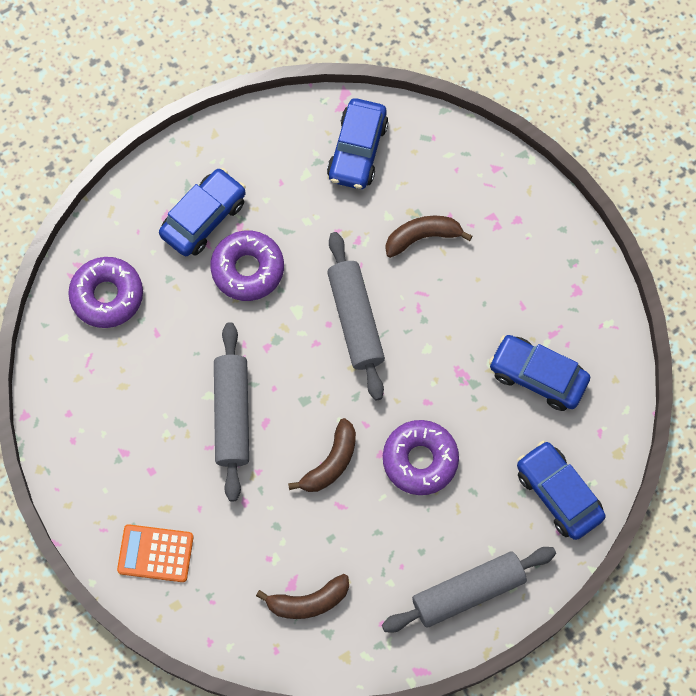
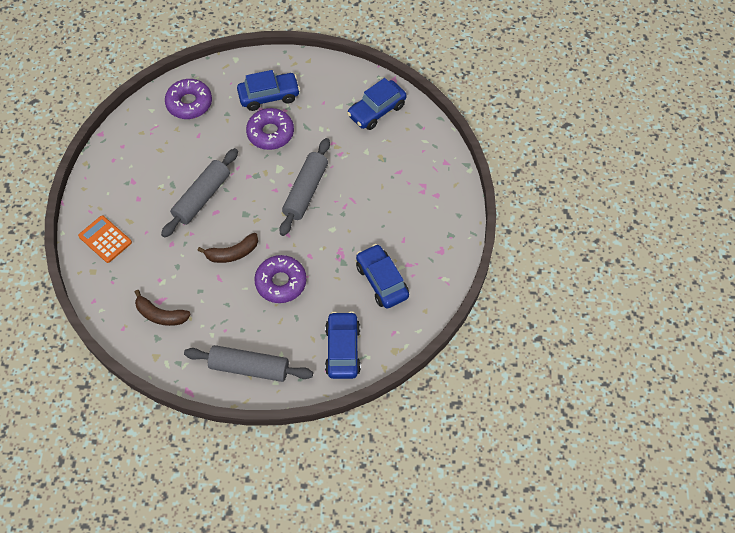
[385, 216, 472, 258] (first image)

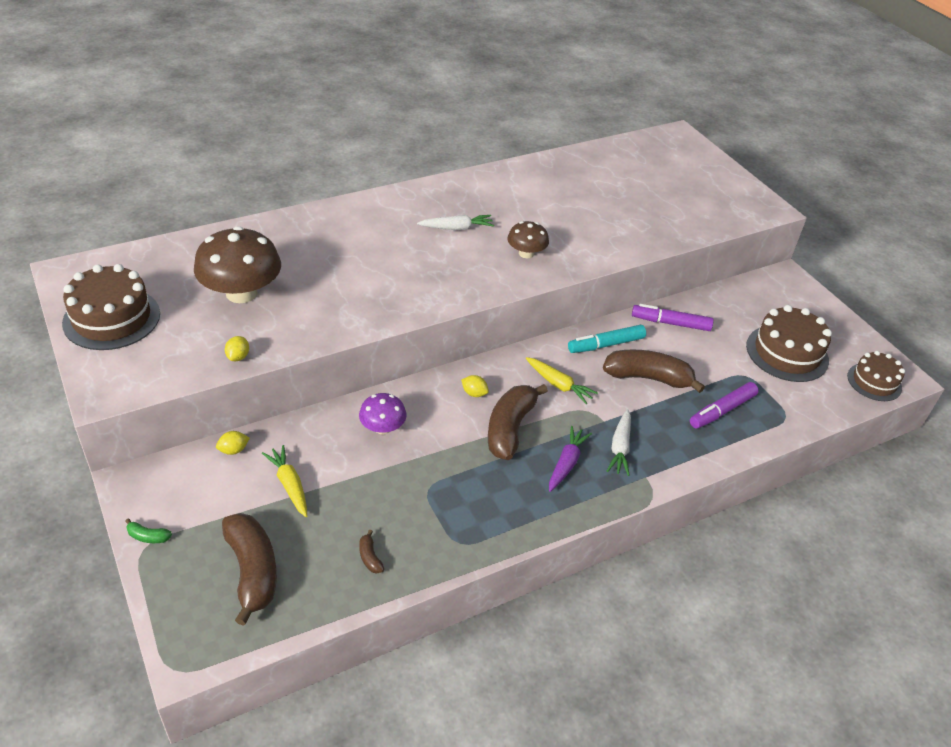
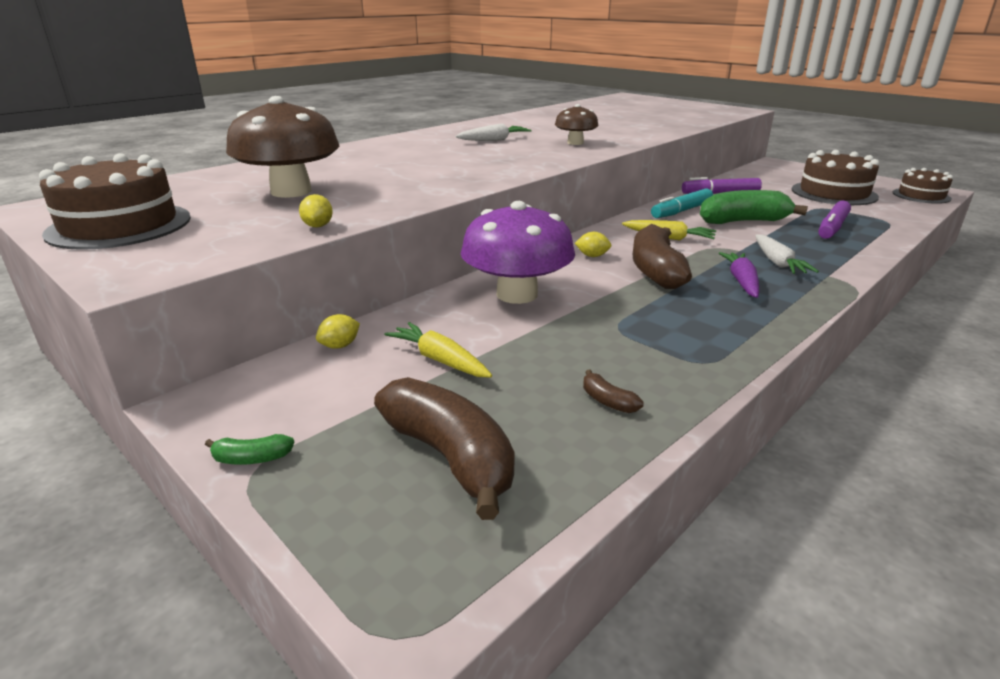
[461, 201, 575, 304]
[700, 190, 808, 224]

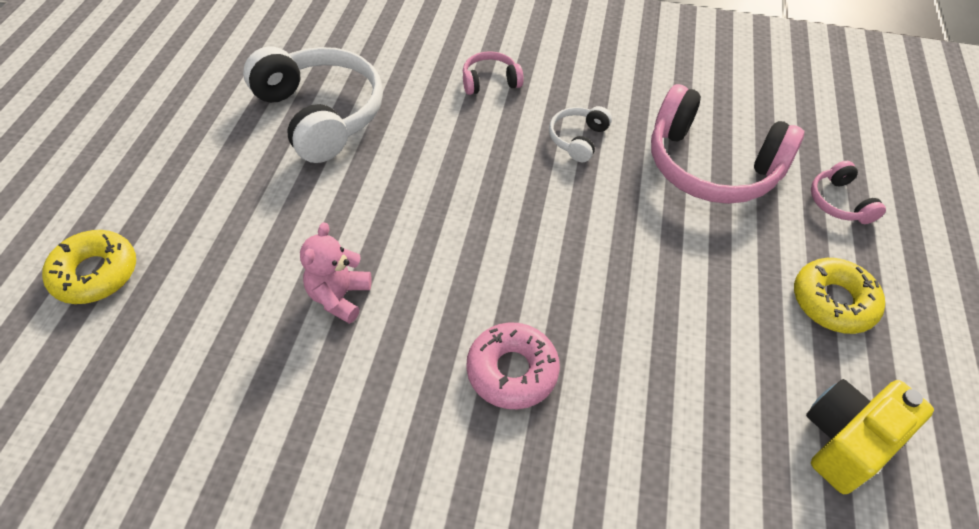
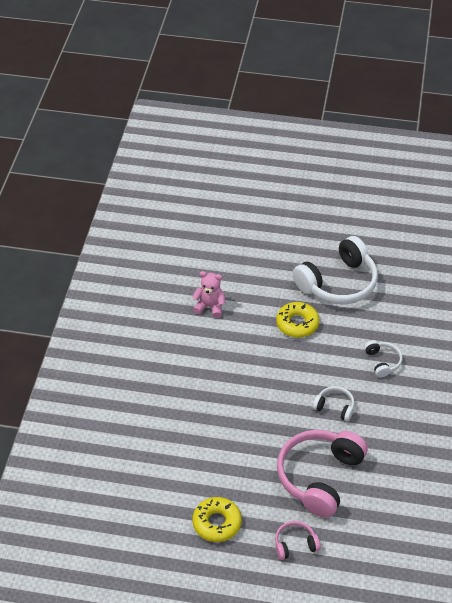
[276, 302, 319, 338]
[364, 340, 403, 377]
[466, 322, 560, 409] (first image)
[806, 379, 934, 494] (first image)

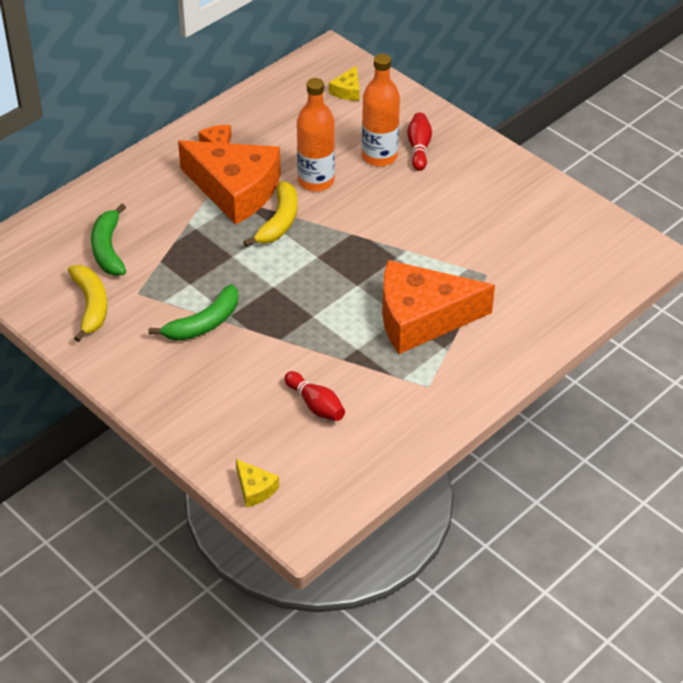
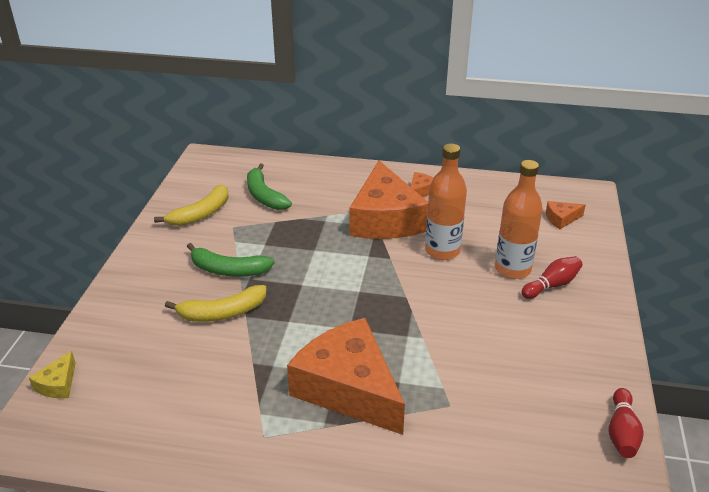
[165, 285, 266, 322]
[247, 163, 292, 210]
[546, 201, 586, 229]
[609, 388, 644, 458]

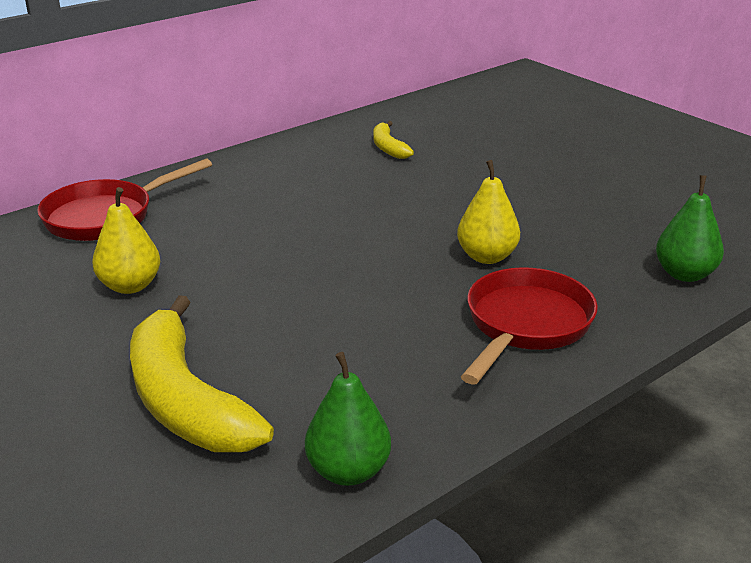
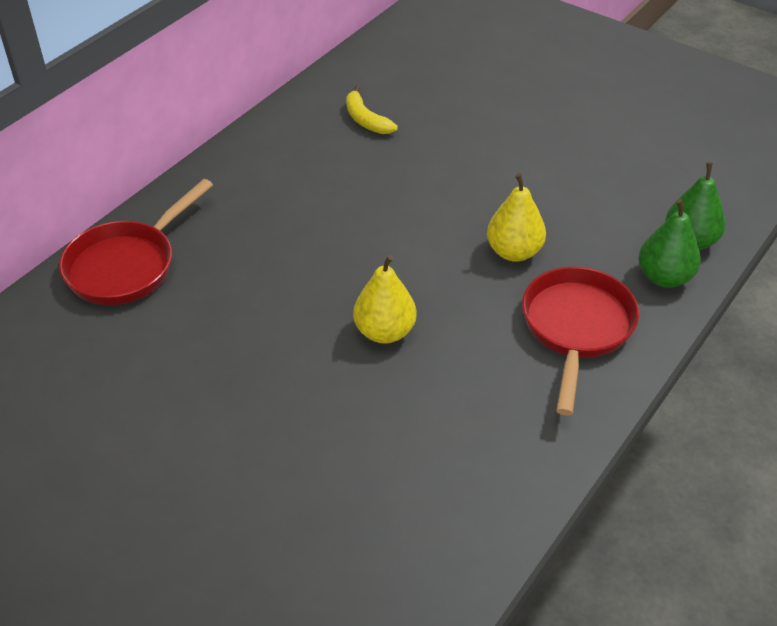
[353, 255, 417, 344]
[639, 199, 701, 288]
[130, 295, 274, 452] (first image)

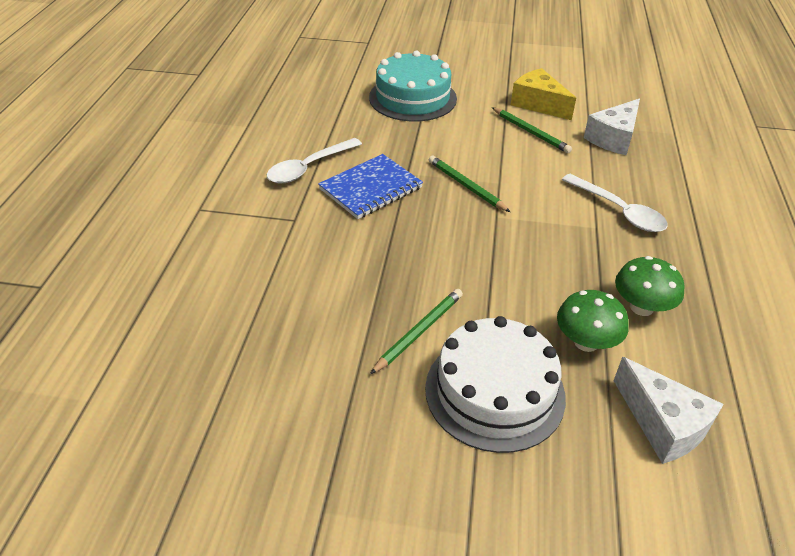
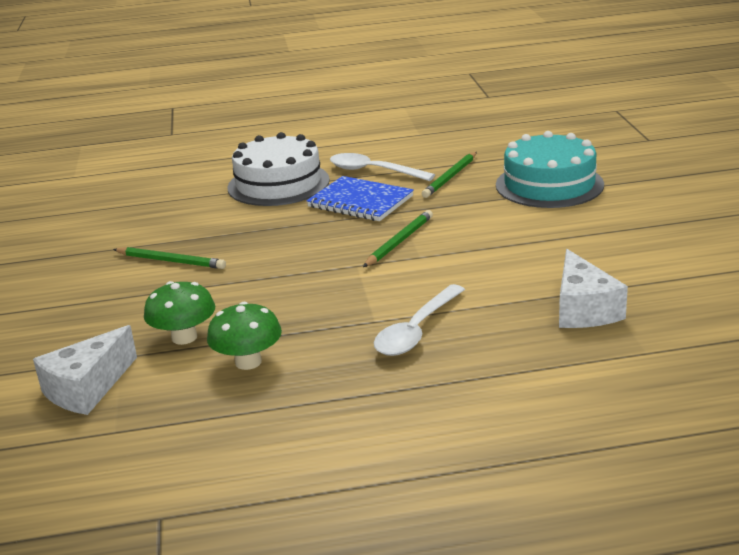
[227, 132, 330, 206]
[422, 152, 477, 198]
[559, 249, 628, 328]
[511, 68, 576, 120] (first image)

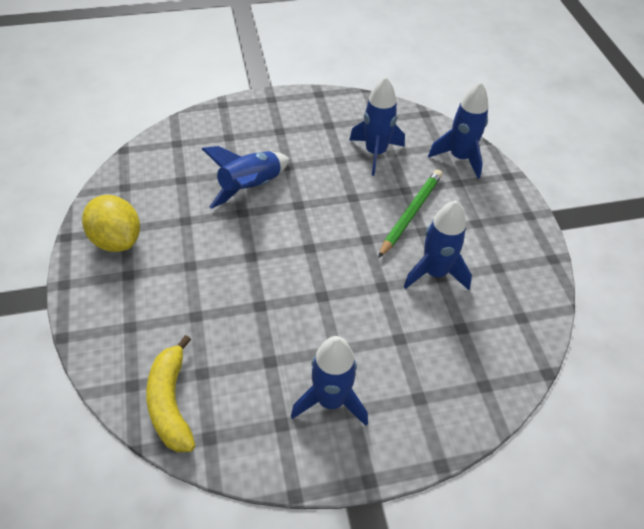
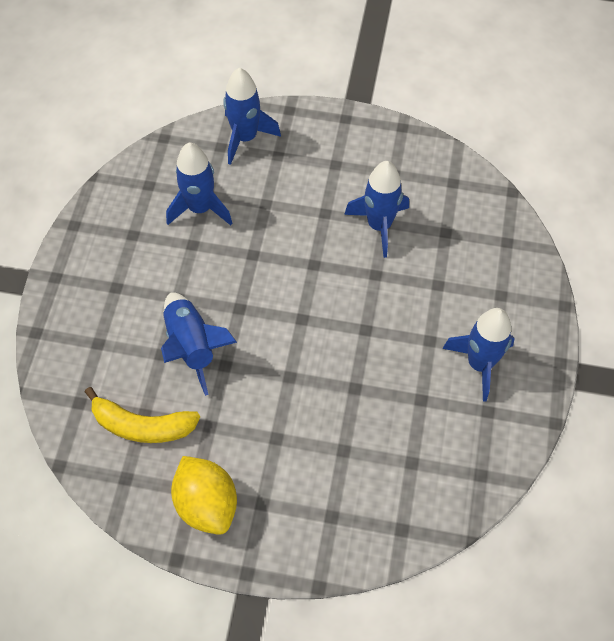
[85, 387, 200, 443]
[171, 456, 237, 535]
[378, 169, 442, 258] (first image)

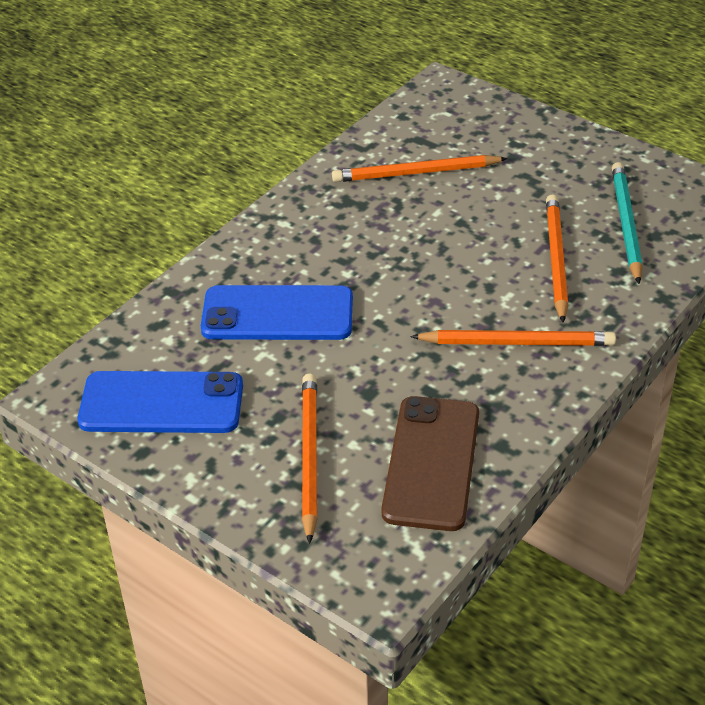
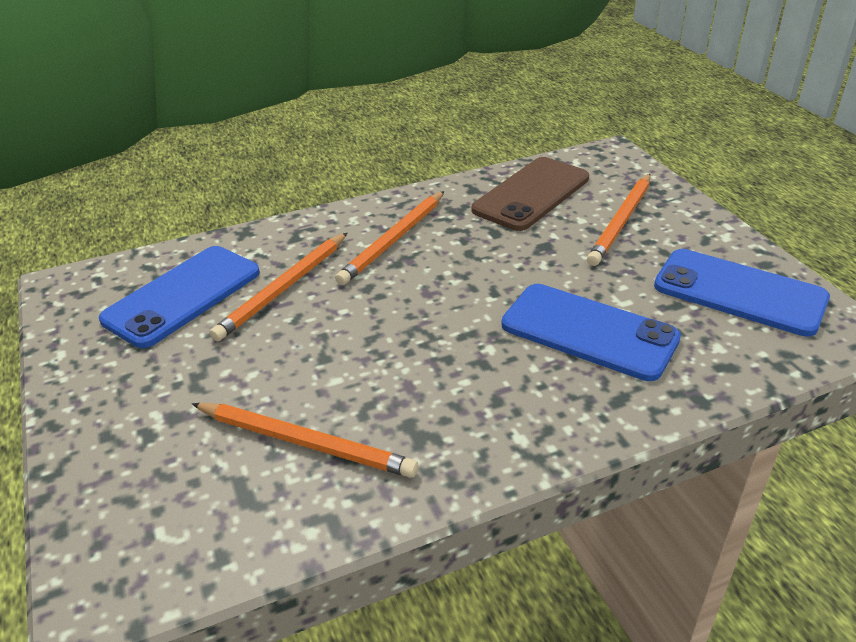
[99, 246, 260, 348]
[335, 191, 444, 285]

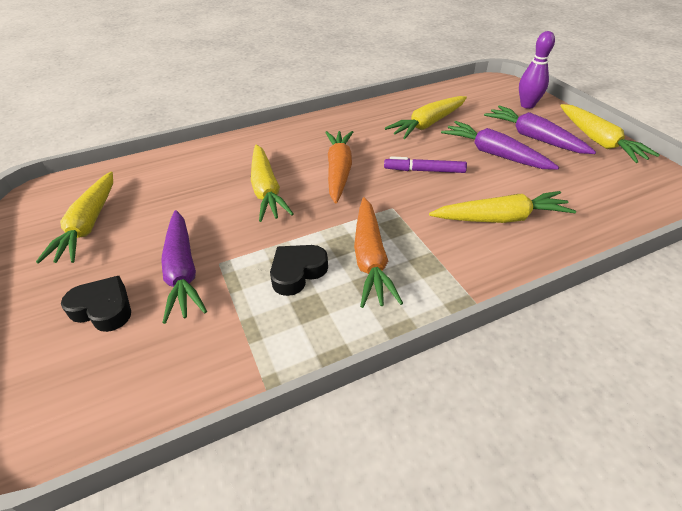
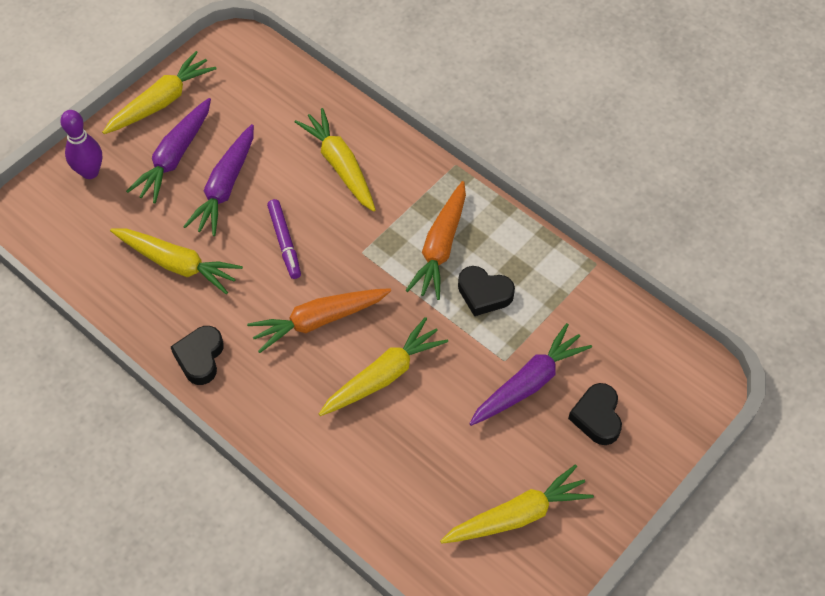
[171, 326, 224, 385]
[405, 181, 466, 300]

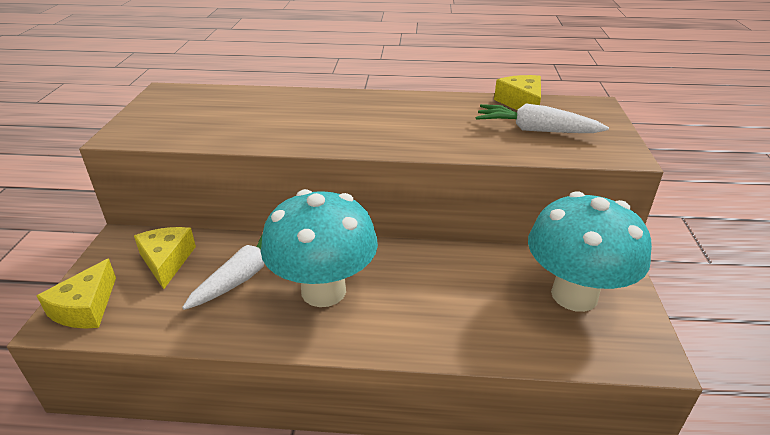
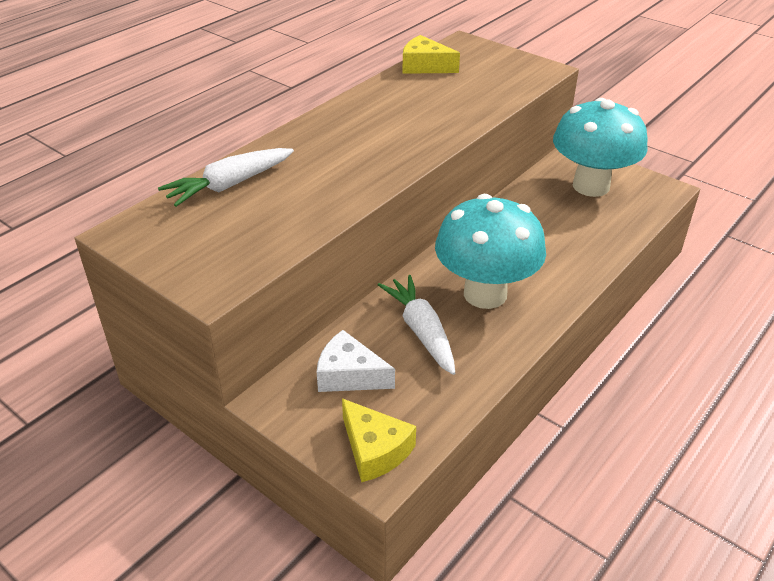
[158, 148, 294, 207]
[317, 330, 395, 392]

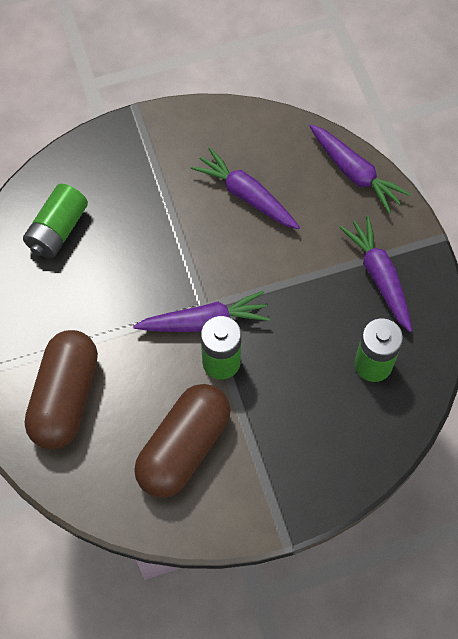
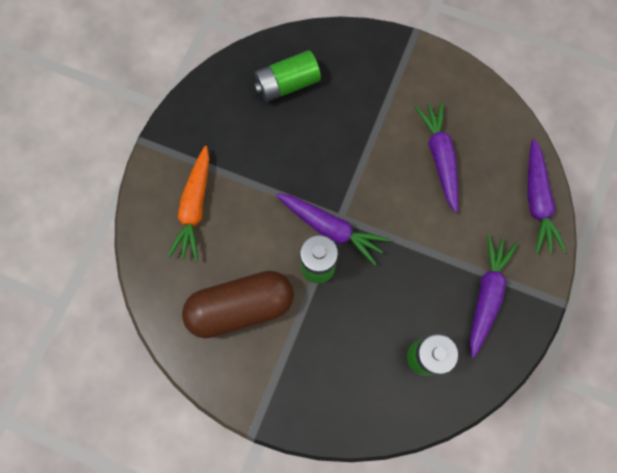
[168, 146, 209, 261]

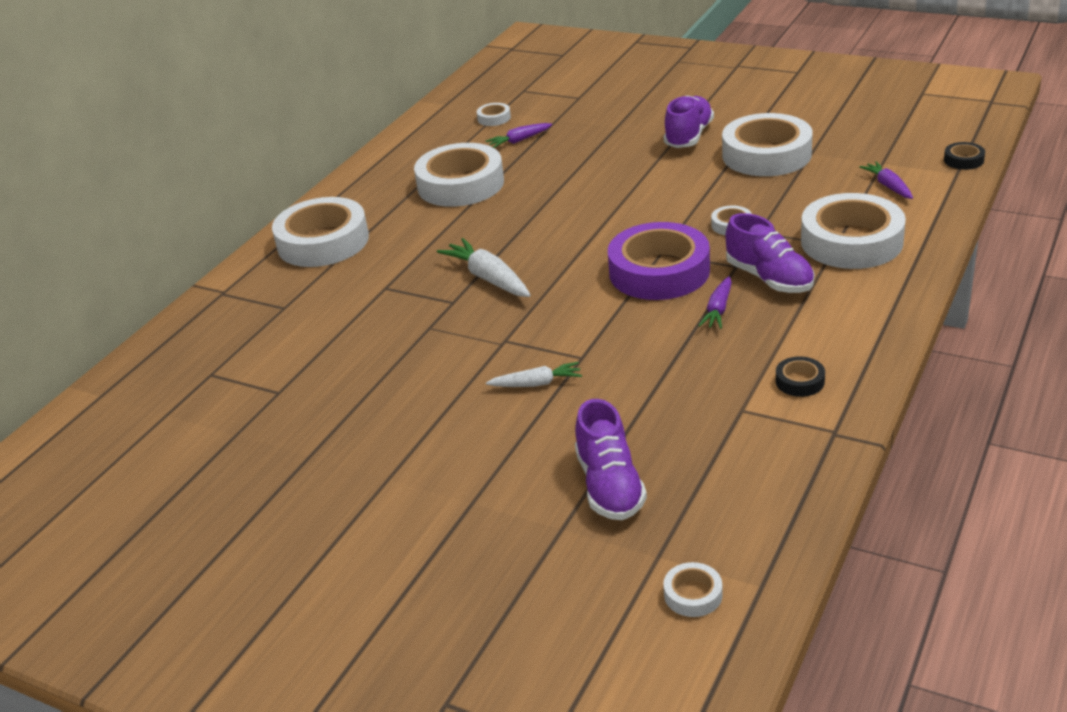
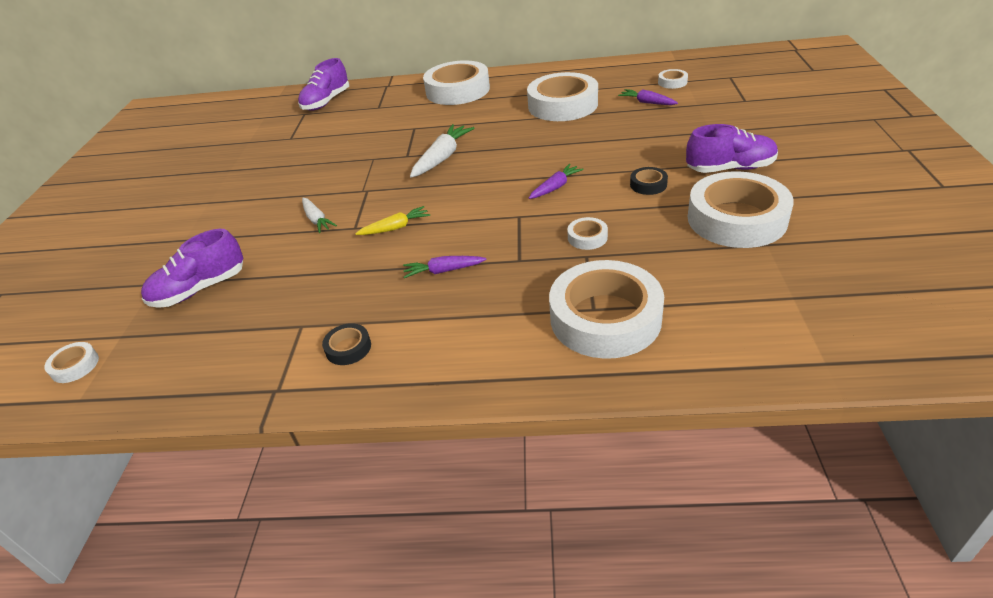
[298, 58, 349, 111]
[355, 206, 430, 235]
[529, 164, 584, 199]
[630, 167, 668, 195]
[608, 222, 710, 300] (first image)

